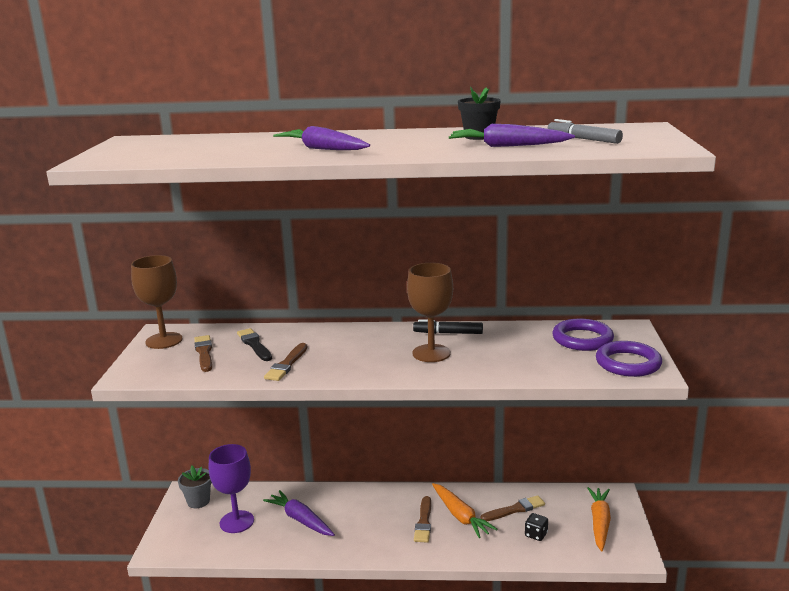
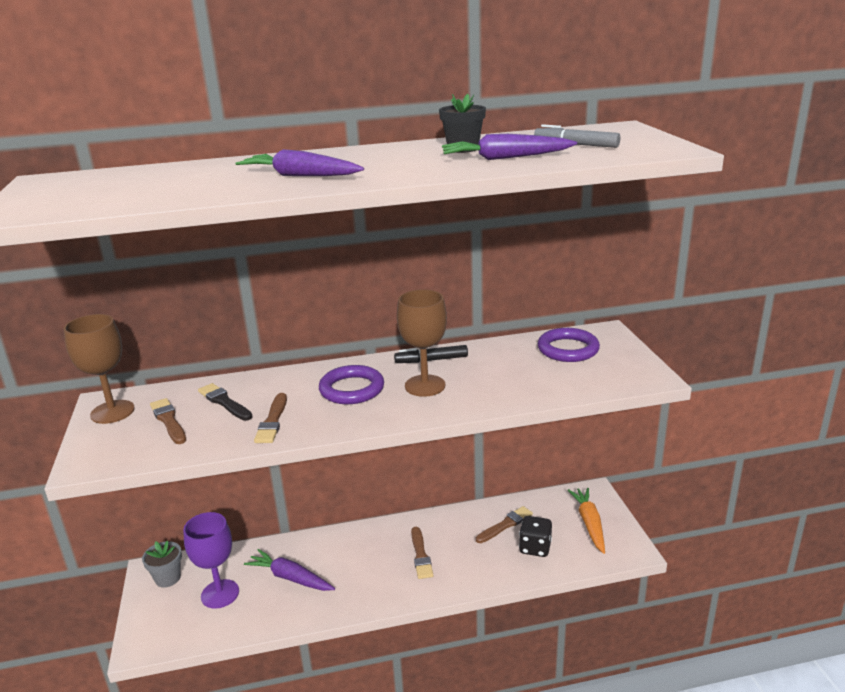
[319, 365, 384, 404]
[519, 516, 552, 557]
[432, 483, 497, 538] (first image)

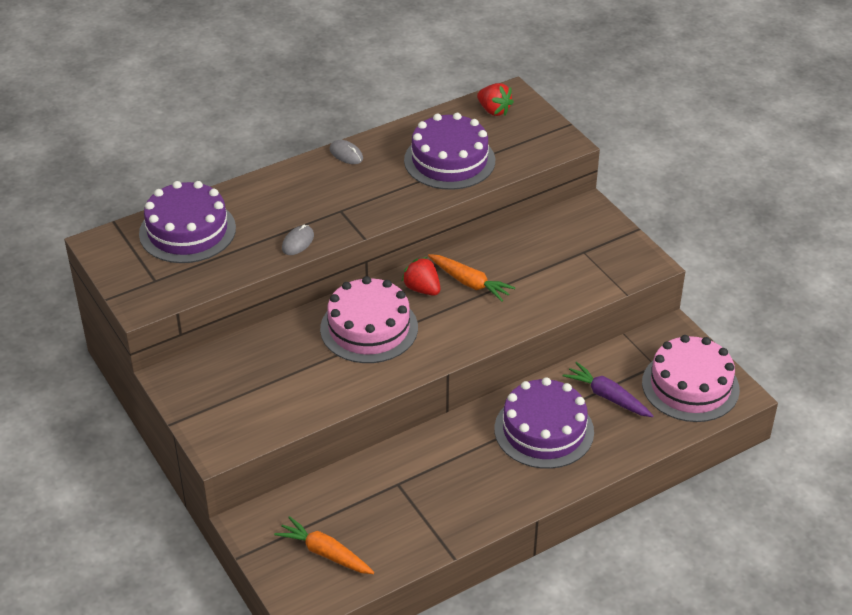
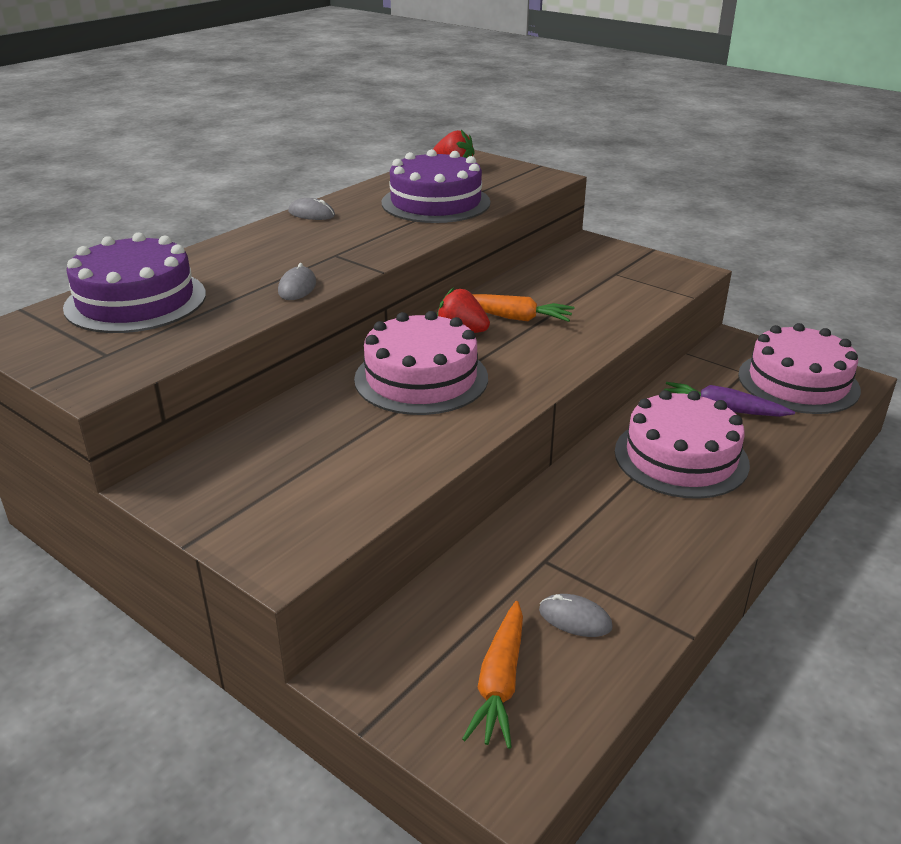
[462, 601, 523, 749]
[539, 594, 613, 637]
[615, 390, 750, 499]

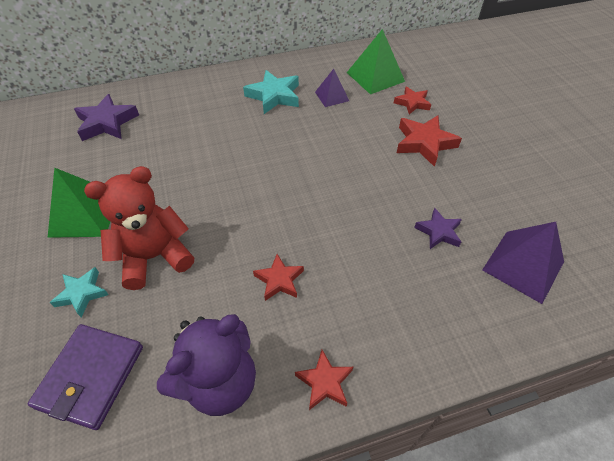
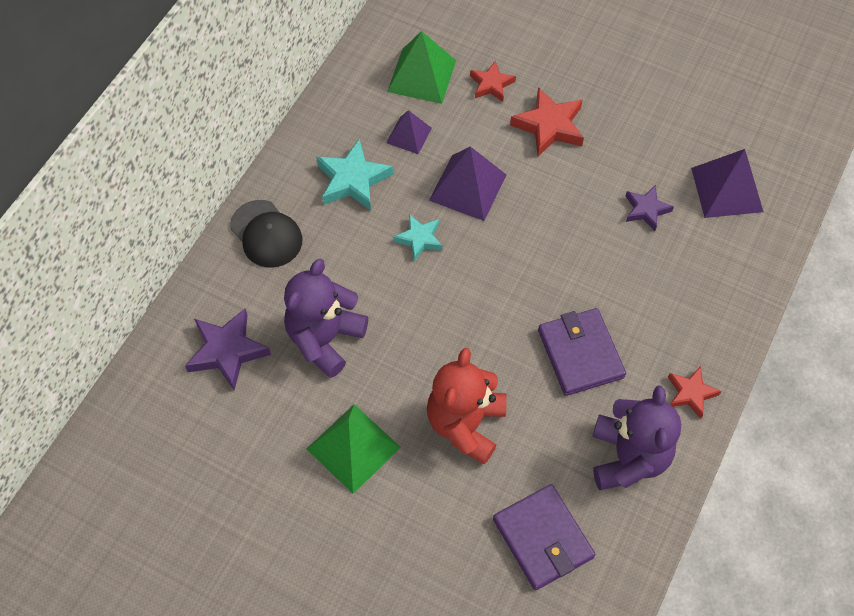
[230, 200, 302, 267]
[284, 259, 368, 378]
[394, 214, 443, 261]
[429, 146, 506, 221]
[538, 308, 626, 396]

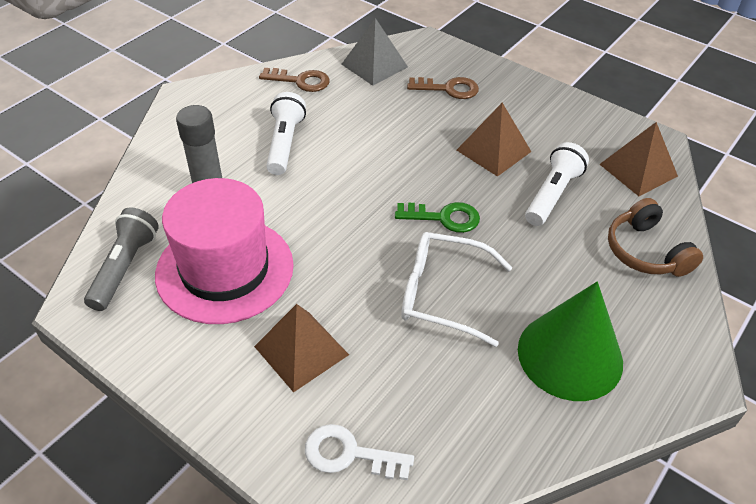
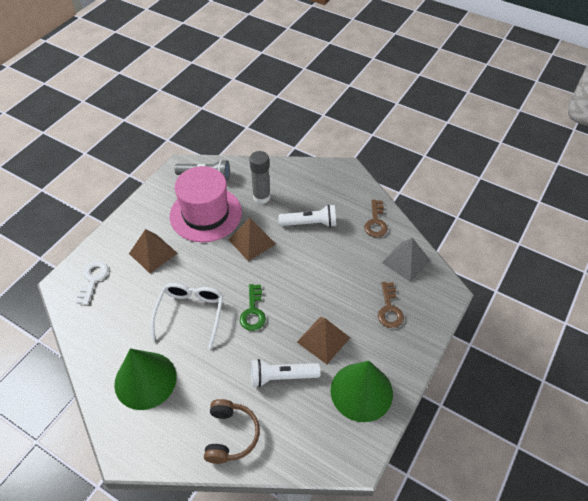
[204, 399, 260, 464]
[229, 218, 276, 261]
[251, 359, 321, 387]
[331, 361, 393, 422]

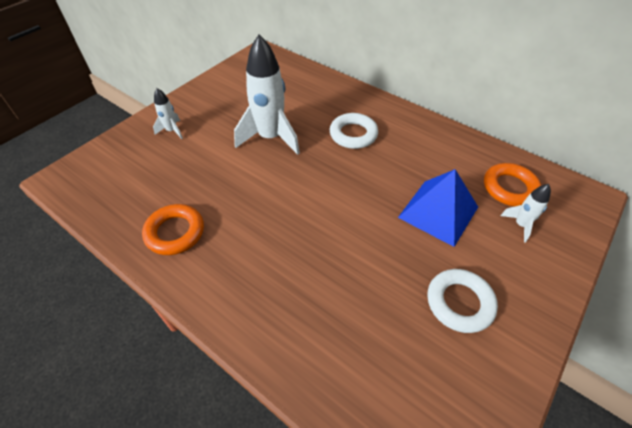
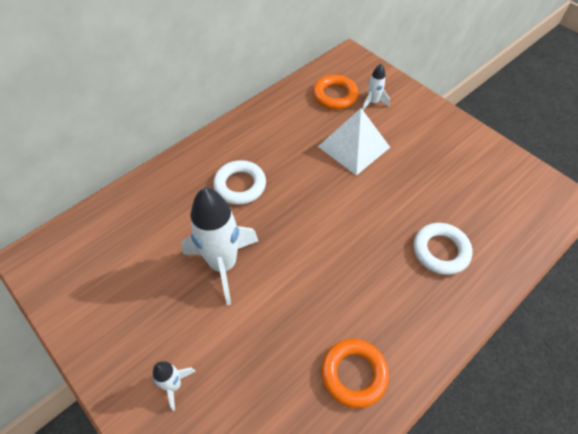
[318, 108, 390, 176]
[414, 223, 472, 275]

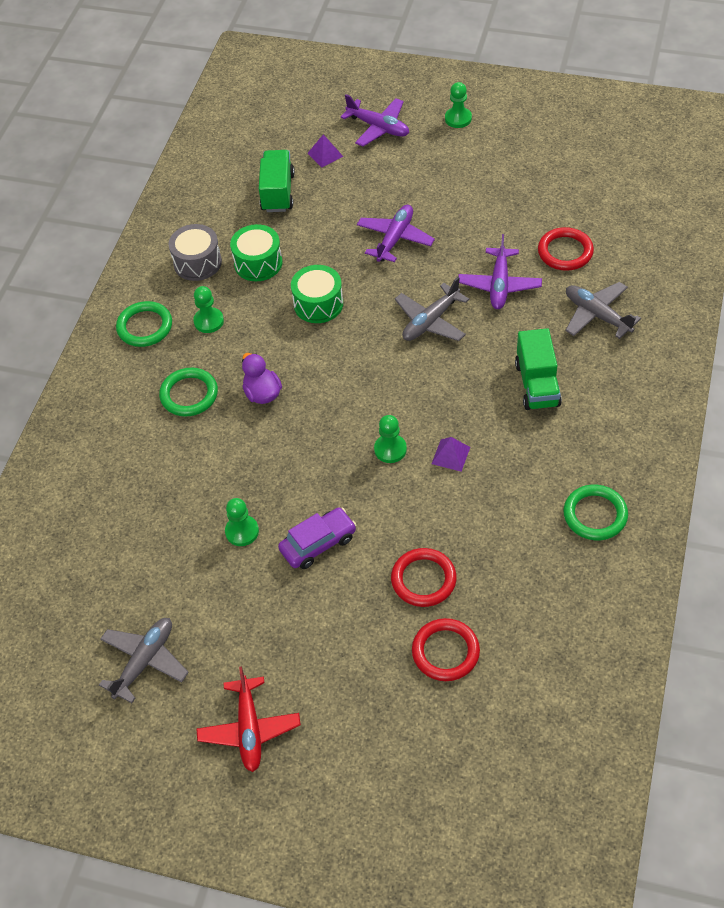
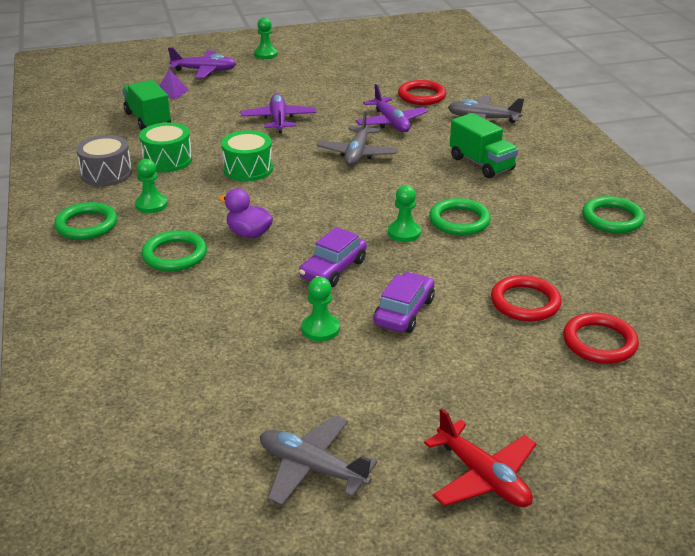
[260, 416, 377, 505]
[299, 227, 367, 287]
[429, 198, 491, 235]

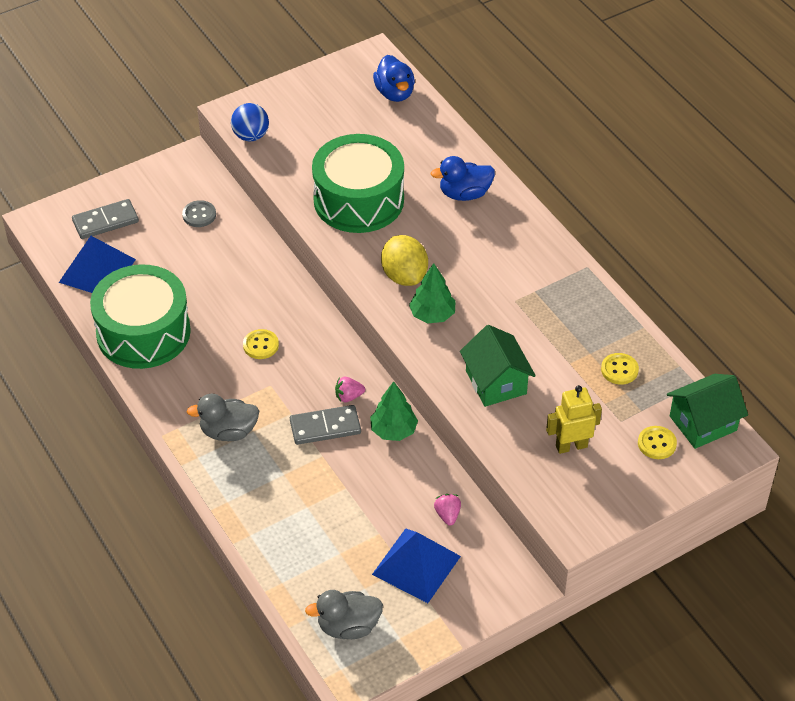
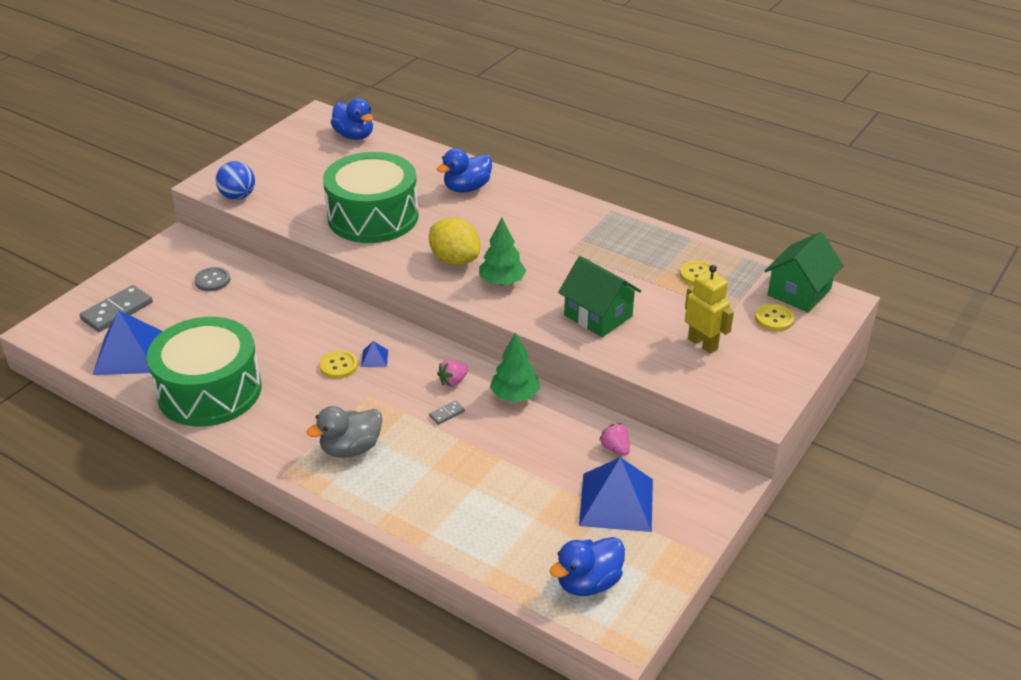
[361, 341, 388, 367]
[429, 400, 465, 425]
[550, 537, 625, 596]
[685, 265, 734, 354]

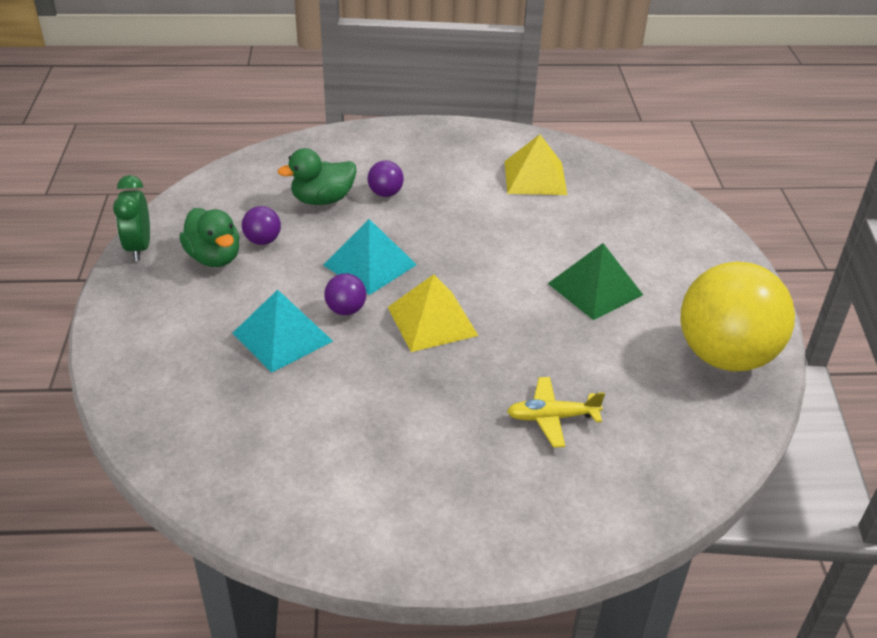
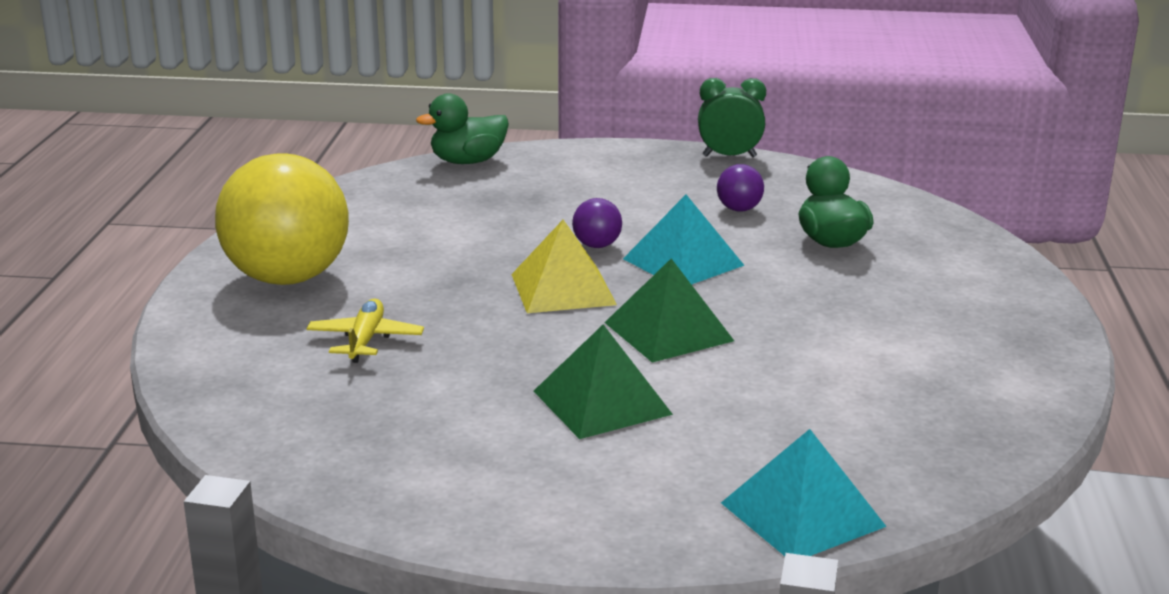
[215, 153, 349, 285]
[416, 93, 509, 164]
[604, 259, 734, 363]
[721, 429, 887, 556]
[368, 160, 404, 197] (first image)
[504, 134, 567, 195] (first image)

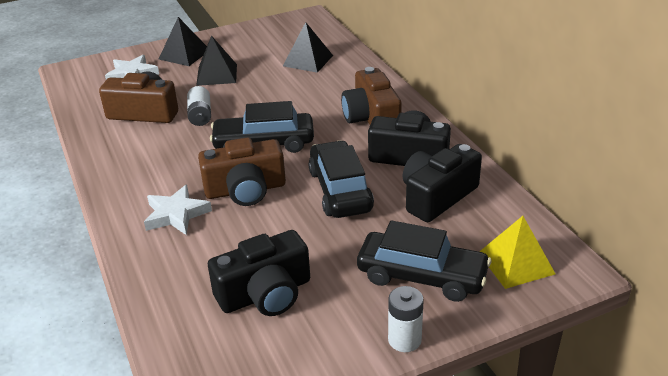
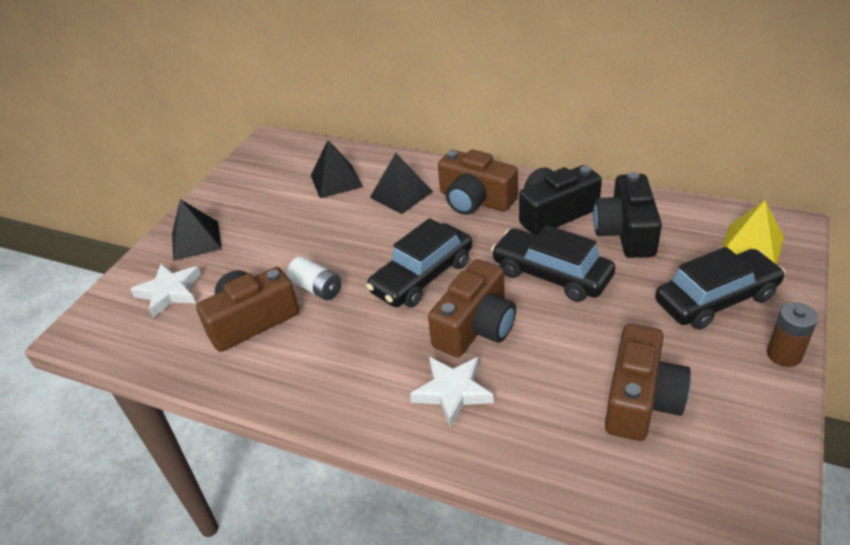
[370, 153, 433, 214]
[605, 324, 691, 441]
[767, 302, 818, 367]

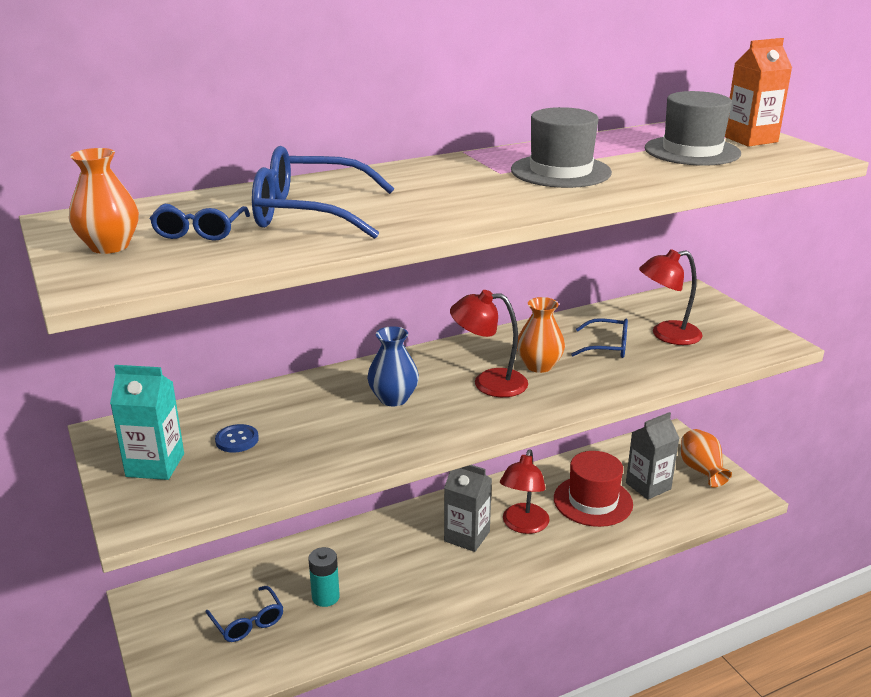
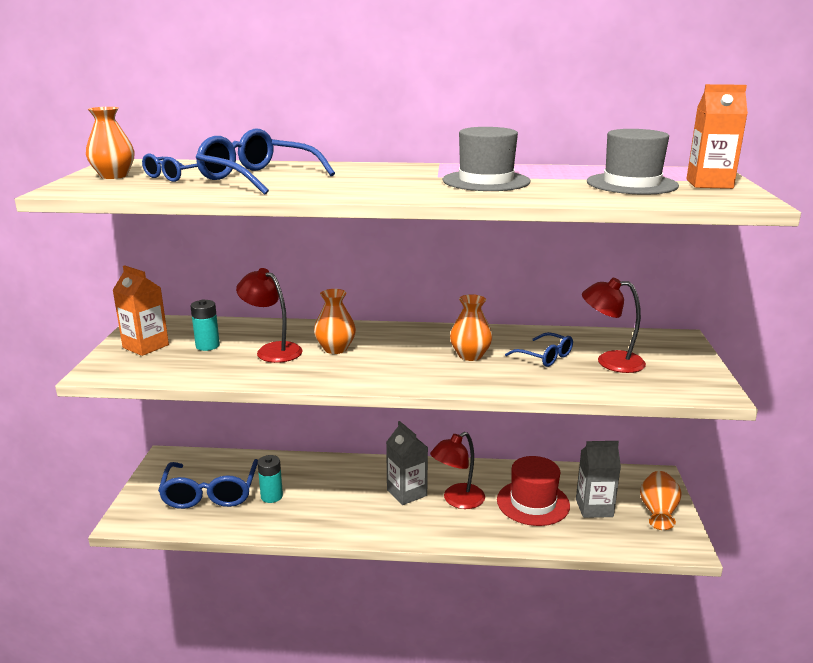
[113, 265, 169, 356]
[158, 459, 258, 509]
[190, 300, 220, 351]
[236, 268, 303, 363]
[314, 289, 356, 354]

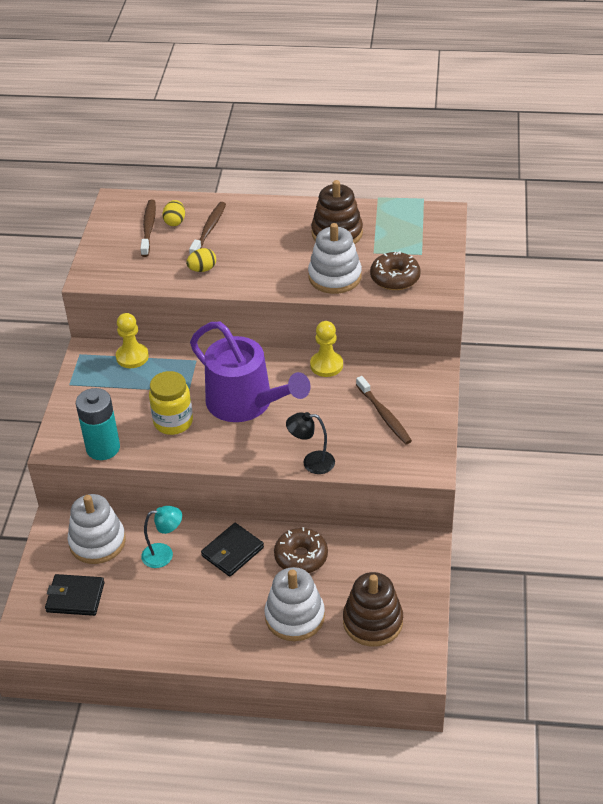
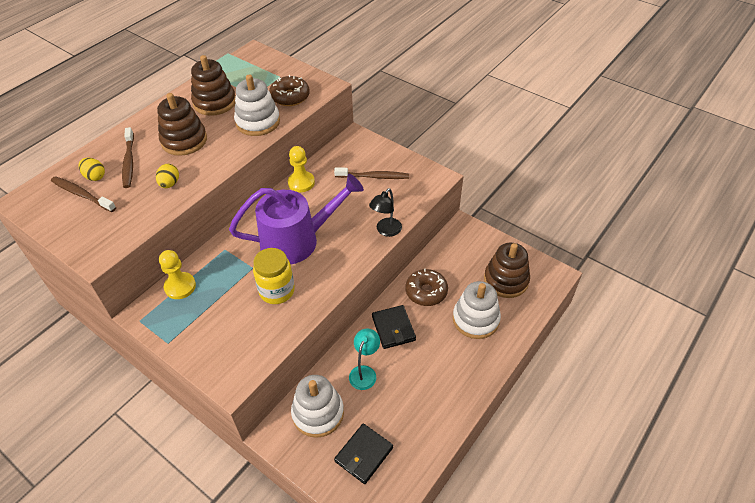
[122, 127, 134, 188]
[157, 93, 207, 156]
[76, 388, 120, 460] (first image)

